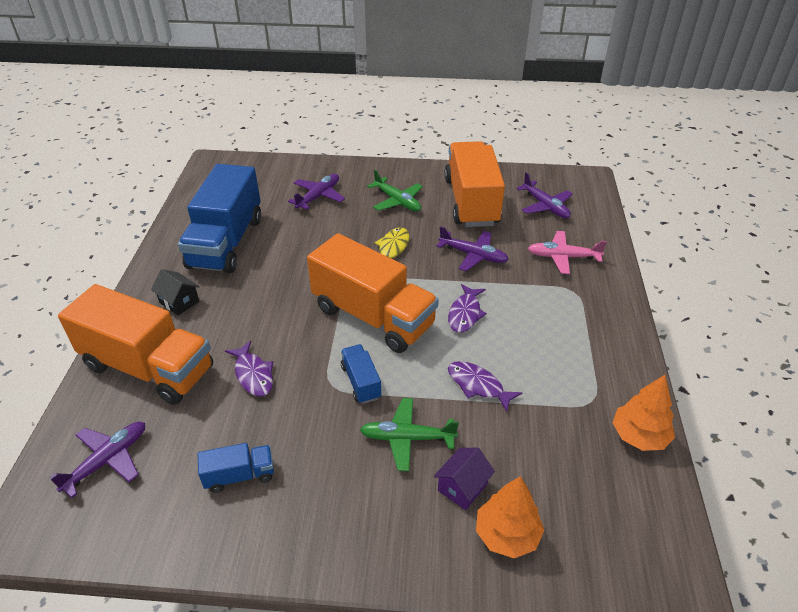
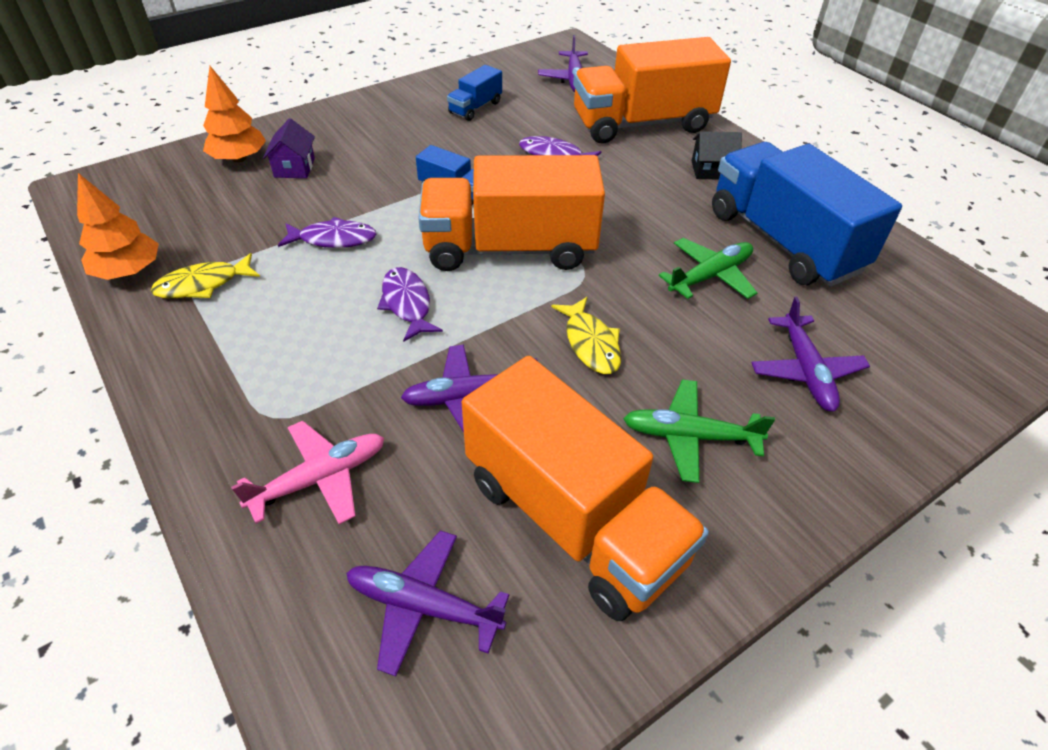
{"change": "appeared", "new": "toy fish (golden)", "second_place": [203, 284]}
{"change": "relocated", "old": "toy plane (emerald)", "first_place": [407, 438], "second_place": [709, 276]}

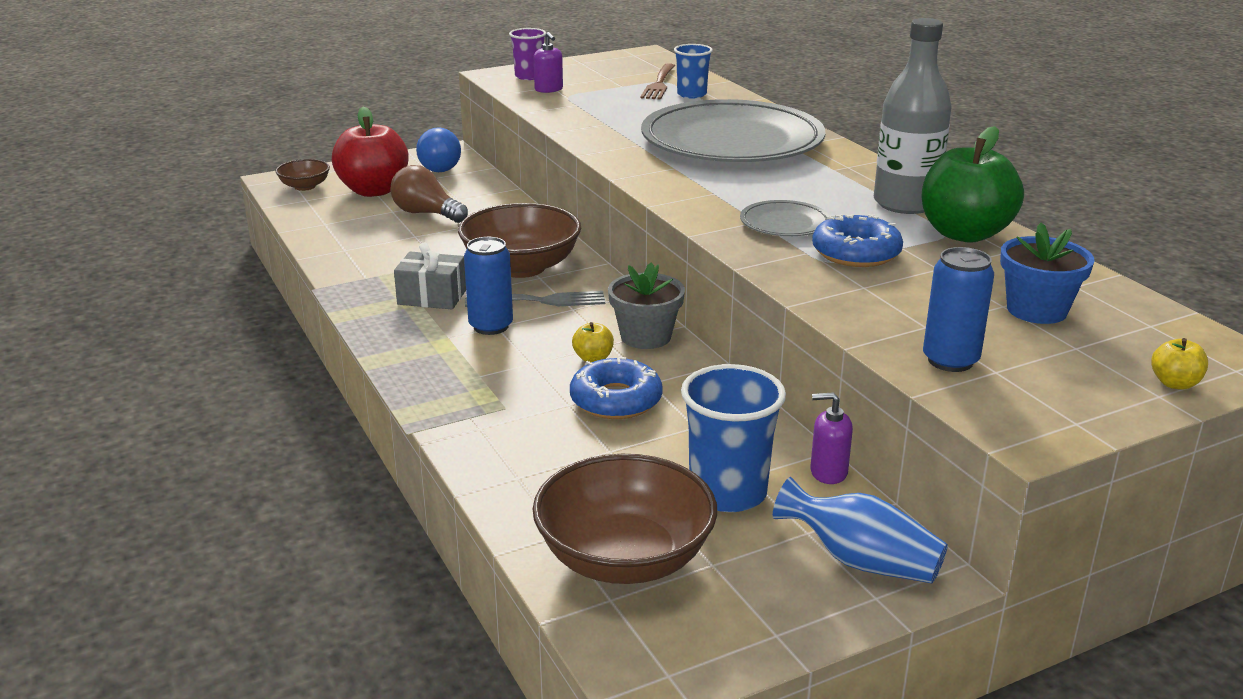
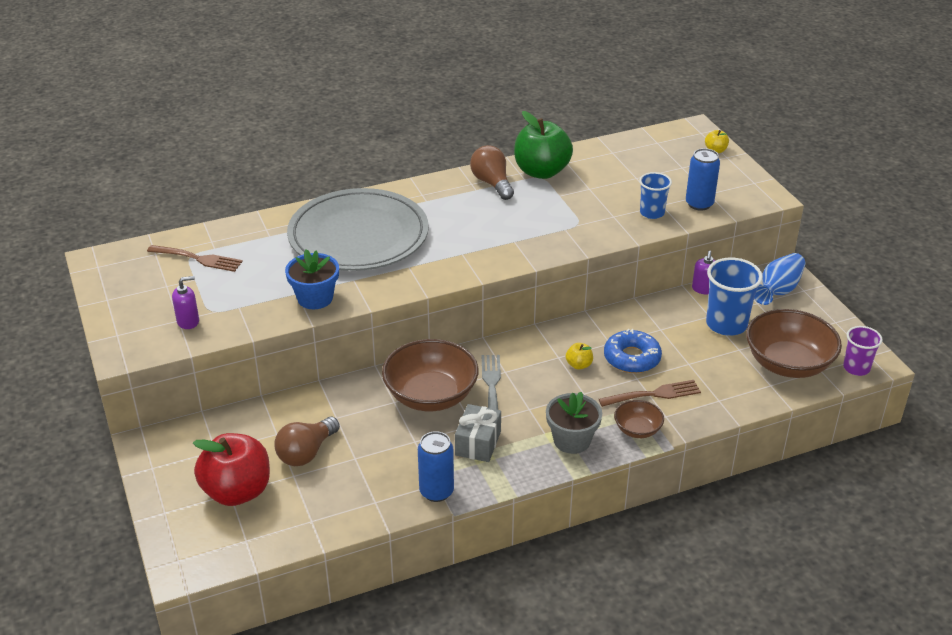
{"change": "relocated", "old": "flower pot (cobalt)", "first_place": [1036, 310], "second_place": [315, 298]}
{"change": "relocated", "old": "can (cobalt)", "first_place": [491, 326], "second_place": [436, 491]}
{"change": "exchanged", "old": "bottle (gray)", "new": "lightbulb (brown)", "first_place": [905, 203], "second_place": [492, 183]}
{"change": "relocated", "old": "flower pot (gray)", "first_place": [645, 337], "second_place": [572, 440]}
{"change": "appeared", "new": "table fork (brown)", "second_place": [653, 394]}
{"change": "relocated", "old": "serving bowl (brown)", "first_place": [305, 186], "second_place": [637, 429]}
{"change": "relocated", "old": "beaker (cobalt)", "first_place": [691, 94], "second_place": [652, 213]}
{"change": "relocated", "old": "beaker (violet)", "first_place": [529, 76], "second_place": [856, 368]}
{"change": "missing", "old": "lightbulb (cobalt)", "first_place": [442, 166]}
{"change": "missing", "old": "plate (gray)", "first_place": [784, 223]}
{"change": "missing", "old": "donut (cobalt)", "first_place": [856, 253]}

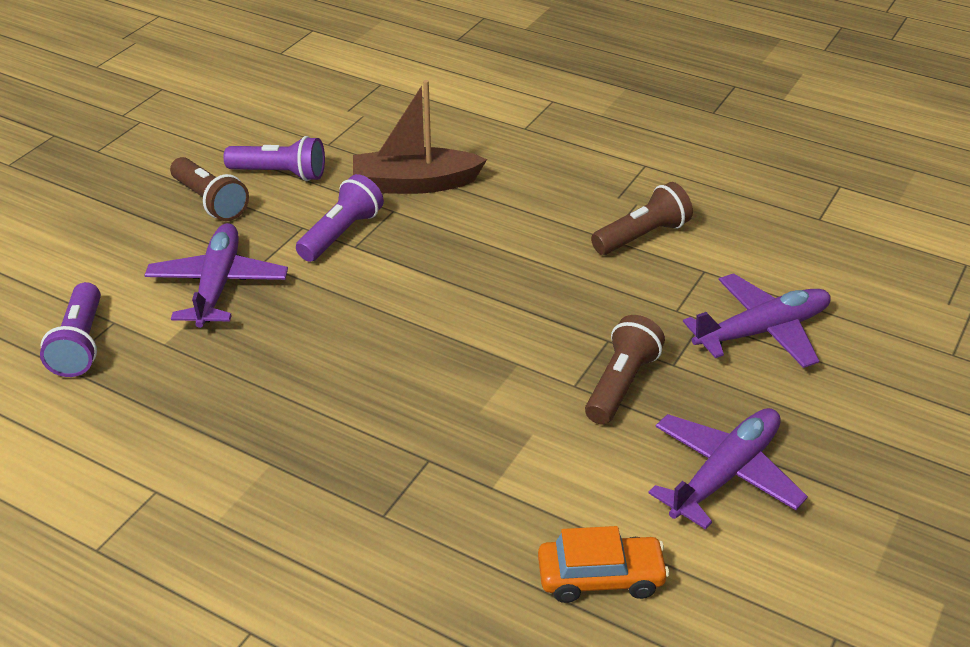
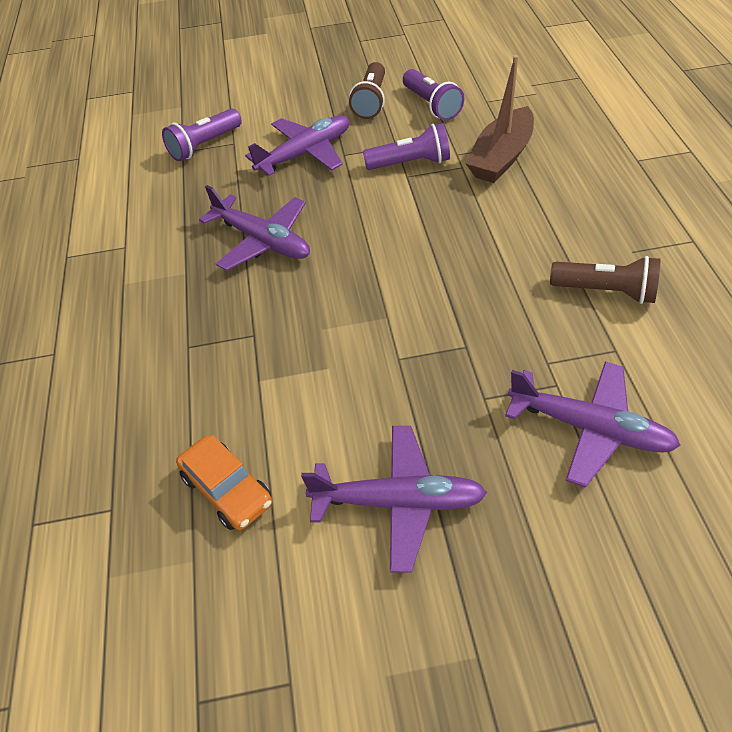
{"change": "appeared", "new": "toy plane (violet)", "second_place": [262, 240]}
{"change": "spun", "old": "toy boat (brown)", "first_place": [415, 184], "second_place": [501, 157], "degrees": -105}
{"change": "missing", "old": "pocket torch (brown)", "first_place": [621, 384]}

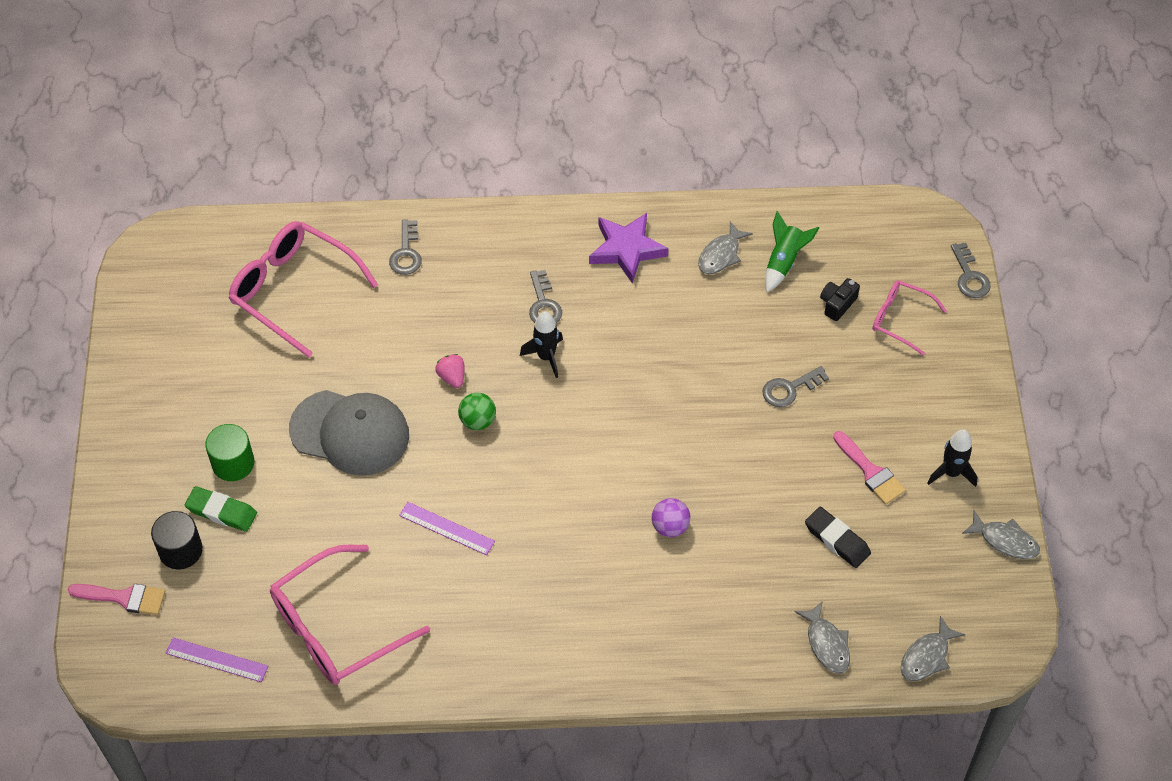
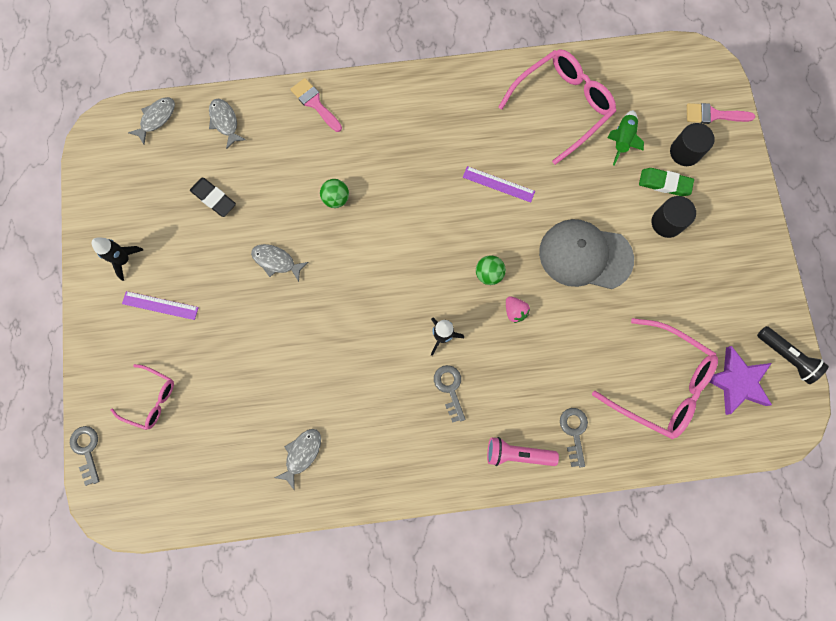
{"change": "relocated", "old": "straightedge (violet)", "first_place": [217, 660], "second_place": [160, 305]}
{"change": "relocated", "old": "toy fish (gray)", "first_place": [1005, 540], "second_place": [276, 261]}
{"change": "relocated", "old": "brush (rose-pink)", "first_place": [870, 472], "second_place": [315, 103]}
{"change": "colour", "old": "sphere (violet)", "new": "sphere (emerald)", "first_place": [670, 527], "second_place": [336, 199]}
{"change": "appeared", "new": "pocket torch (rose-pink)", "second_place": [517, 454]}
{"change": "relocated", "old": "rocket (emerald)", "first_place": [783, 262], "second_place": [622, 140]}
{"change": "colour", "old": "cylinder (emerald)", "new": "cylinder (black)", "first_place": [233, 463], "second_place": [667, 222]}
{"change": "relocated", "old": "star (violet)", "first_place": [626, 249], "second_place": [736, 381]}
{"change": "appeared", "new": "pocket torch (black)", "second_place": [786, 356]}
{"change": "missing", "old": "door key (gray)", "first_place": [789, 389]}
{"change": "missing", "old": "camera (black)", "first_place": [837, 304]}

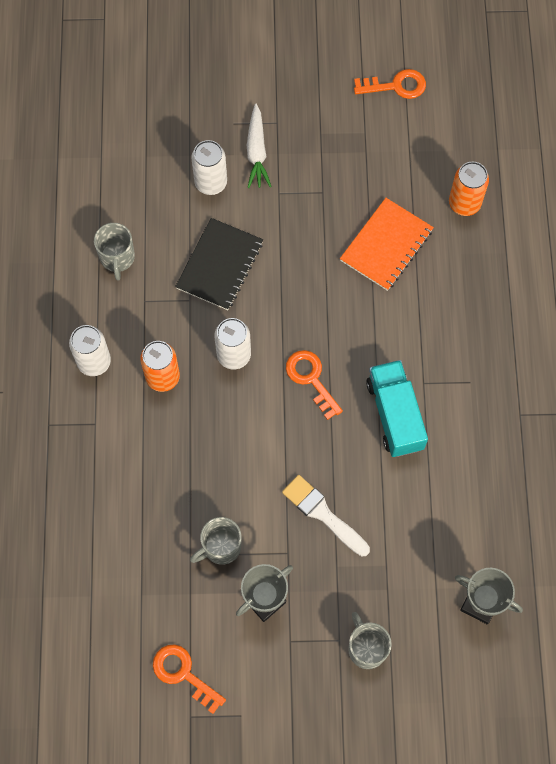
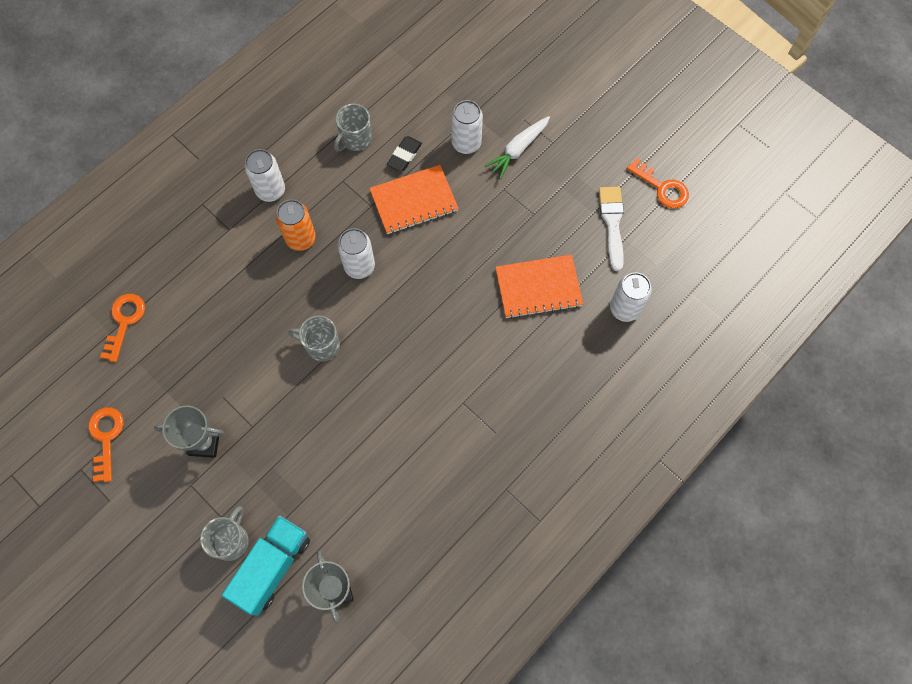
{"change": "relocated", "old": "door key (orange-coloured)", "first_place": [311, 379], "second_place": [124, 321]}
{"change": "relocated", "old": "lorry (aqua)", "first_place": [395, 415], "second_place": [272, 567]}
{"change": "relocated", "old": "coffee mug (gray)", "first_place": [221, 547], "second_place": [321, 345]}
{"change": "colour", "old": "exercise book (black)", "new": "exercise book (orange-coloured)", "first_place": [219, 265], "second_place": [414, 201]}
{"change": "appeared", "new": "pencil eraser (black)", "second_place": [404, 155]}
{"change": "relocated", "old": "brush (pure white)", "first_place": [322, 514], "second_place": [612, 223]}
{"change": "colour", "old": "can (orange-coloured)", "new": "can (pure white)", "first_place": [464, 203], "second_place": [624, 308]}

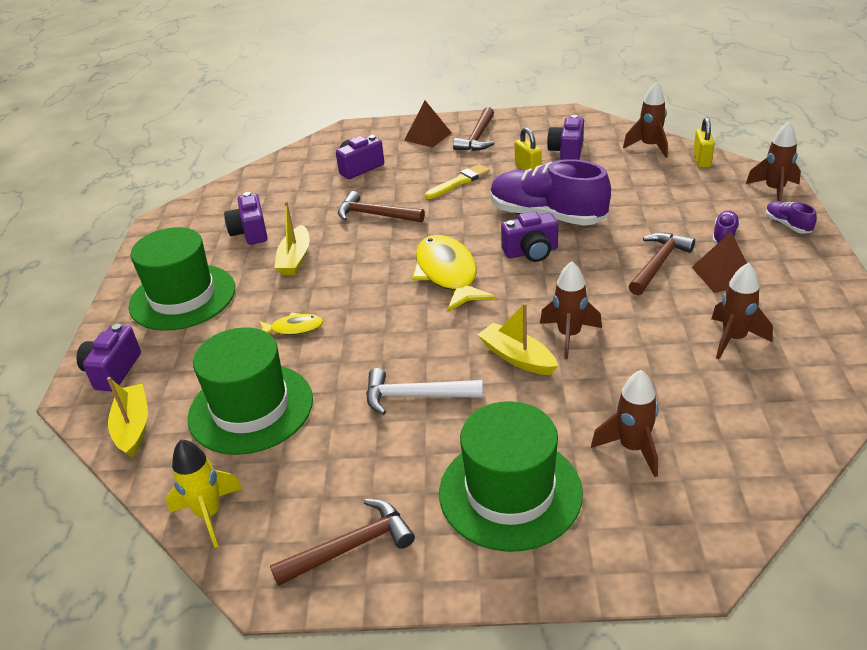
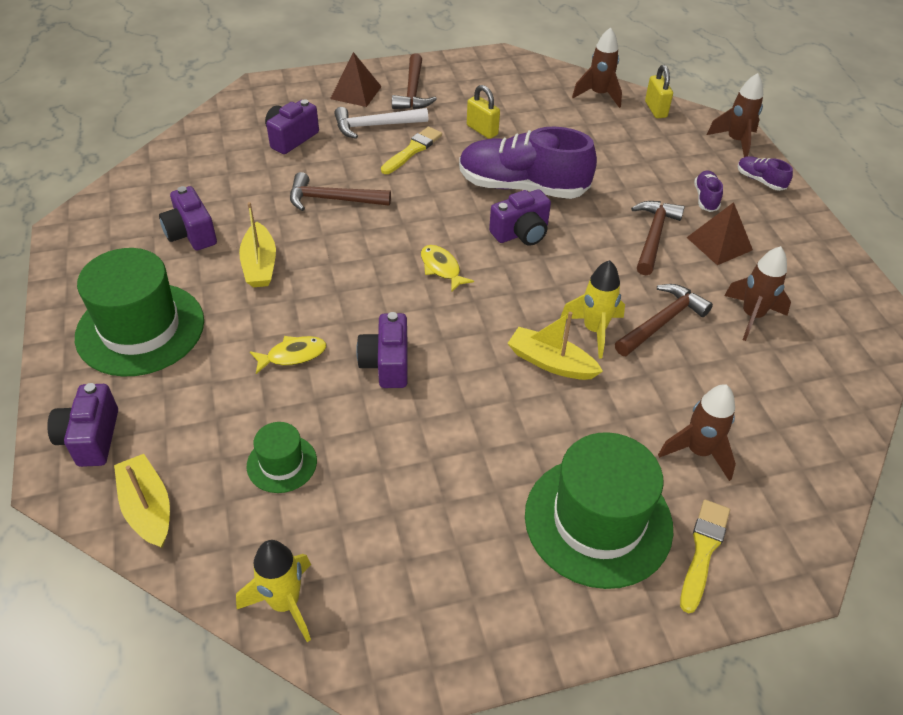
{"change": "size", "old": "hat (emerald)", "first_place": [251, 408], "second_place": [282, 463], "factor": 0.49}
{"change": "relocated", "old": "carpenter's hammer (pure white)", "first_place": [416, 396], "second_place": [375, 126]}
{"change": "relocated", "old": "camera (violet)", "first_place": [567, 151], "second_place": [386, 364]}
{"change": "size", "old": "toy fish (golden)", "first_place": [447, 274], "second_place": [441, 268], "factor": 0.51}
{"change": "colour", "old": "rocket (brown)", "new": "rocket (golden)", "first_place": [569, 336], "second_place": [594, 330]}
{"change": "relocated", "old": "carpenter's hammer (brown)", "first_place": [351, 547], "second_place": [662, 322]}
{"change": "appeared", "new": "brush (golden)", "second_place": [703, 550]}

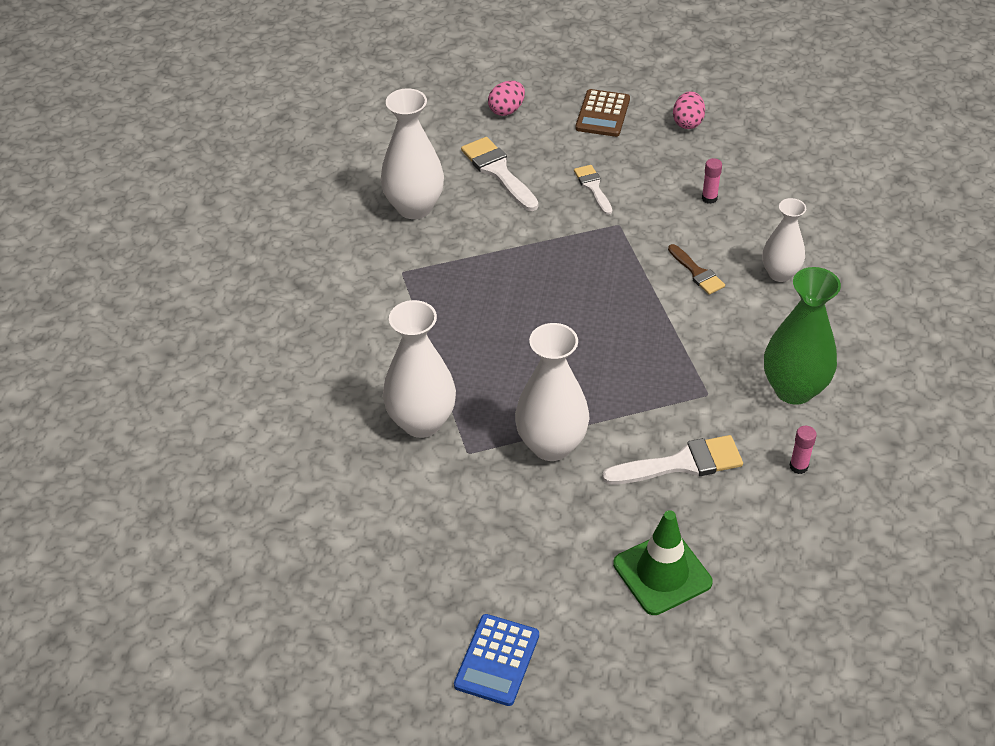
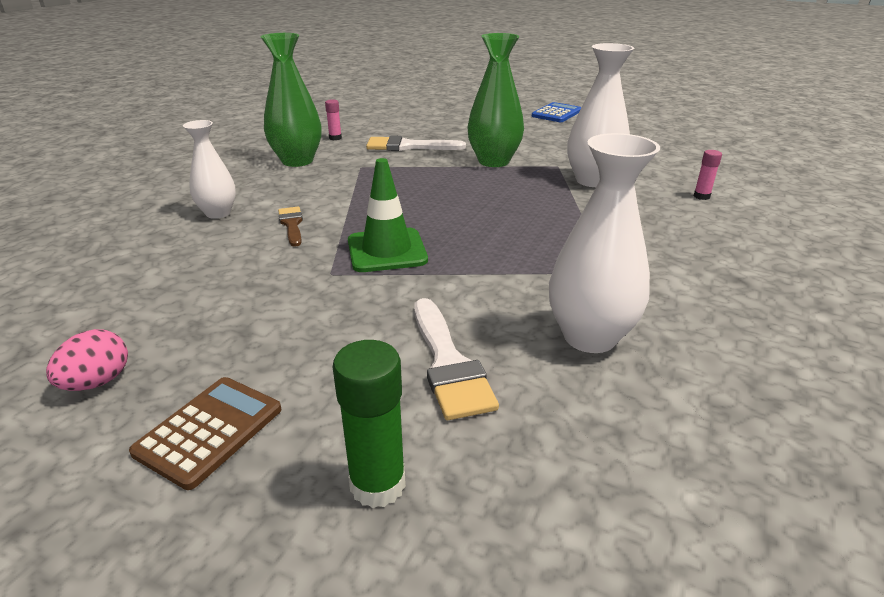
{"change": "exchanged", "old": "egg (rose-pink)", "new": "glue (emerald)", "first_place": [506, 110], "second_place": [377, 484]}
{"change": "relocated", "old": "safety cone (emerald)", "first_place": [662, 573], "second_place": [387, 250]}
{"change": "colour", "old": "tall vase (pure white)", "new": "tall vase (emerald)", "first_place": [551, 445], "second_place": [493, 161]}
{"change": "relocated", "old": "glue (rose-pink)", "first_place": [709, 198], "second_place": [701, 196]}
{"change": "missing", "old": "brush (pure white)", "first_place": [593, 187]}

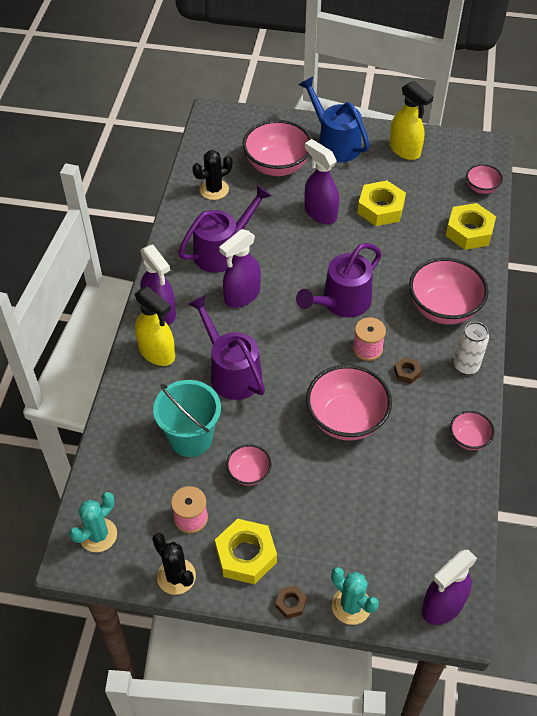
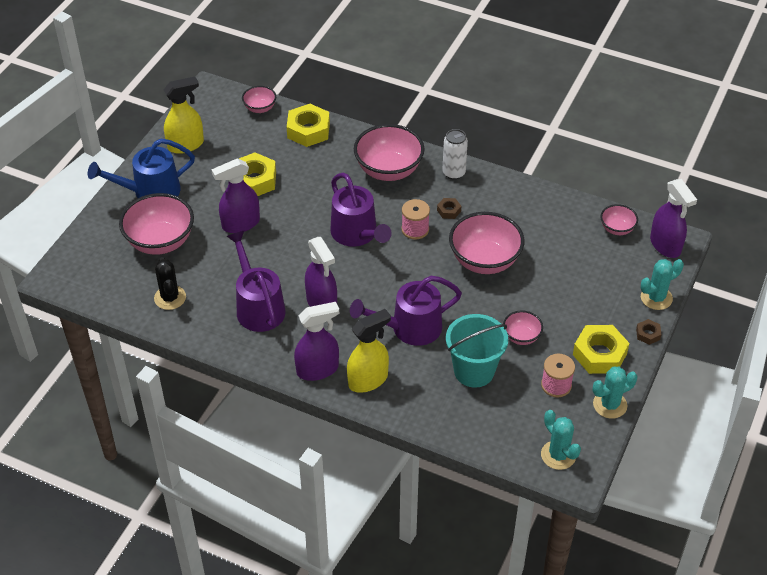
{"change": "colour", "old": "prickly plant (black)", "new": "prickly plant (aqua)", "first_place": [176, 576], "second_place": [610, 405]}
{"change": "relocated", "old": "serving bowl (rose-pink)", "first_place": [469, 439], "second_place": [617, 229]}

